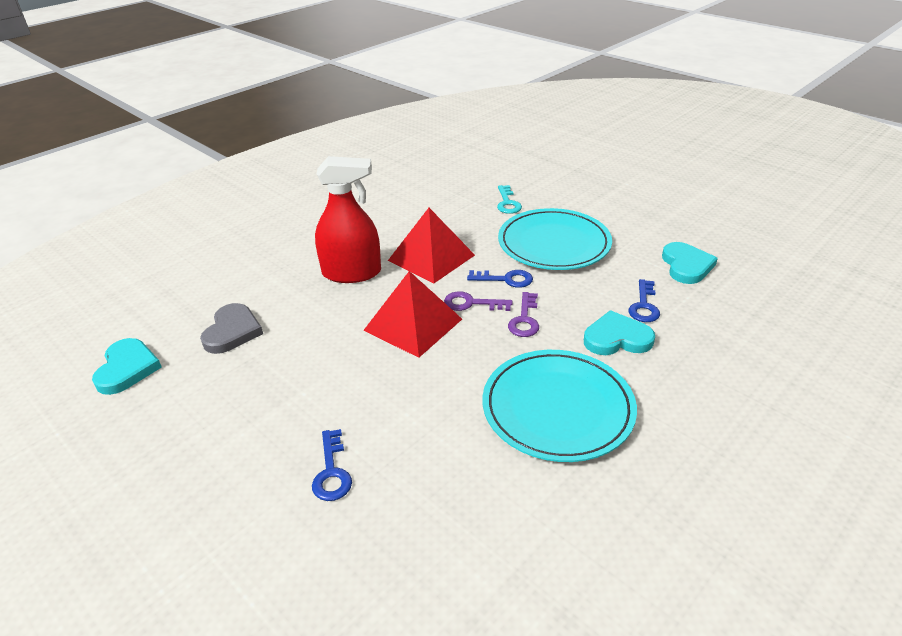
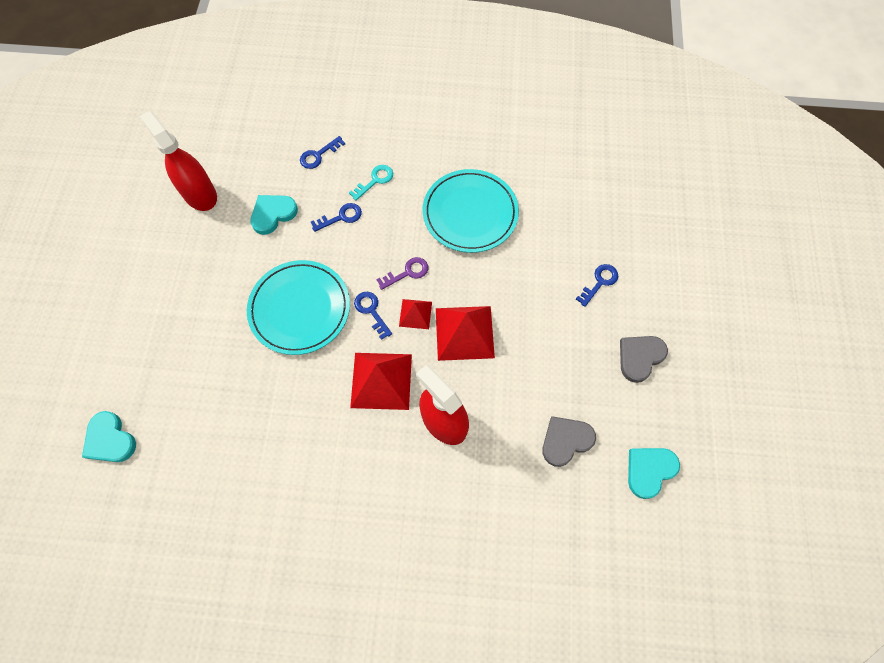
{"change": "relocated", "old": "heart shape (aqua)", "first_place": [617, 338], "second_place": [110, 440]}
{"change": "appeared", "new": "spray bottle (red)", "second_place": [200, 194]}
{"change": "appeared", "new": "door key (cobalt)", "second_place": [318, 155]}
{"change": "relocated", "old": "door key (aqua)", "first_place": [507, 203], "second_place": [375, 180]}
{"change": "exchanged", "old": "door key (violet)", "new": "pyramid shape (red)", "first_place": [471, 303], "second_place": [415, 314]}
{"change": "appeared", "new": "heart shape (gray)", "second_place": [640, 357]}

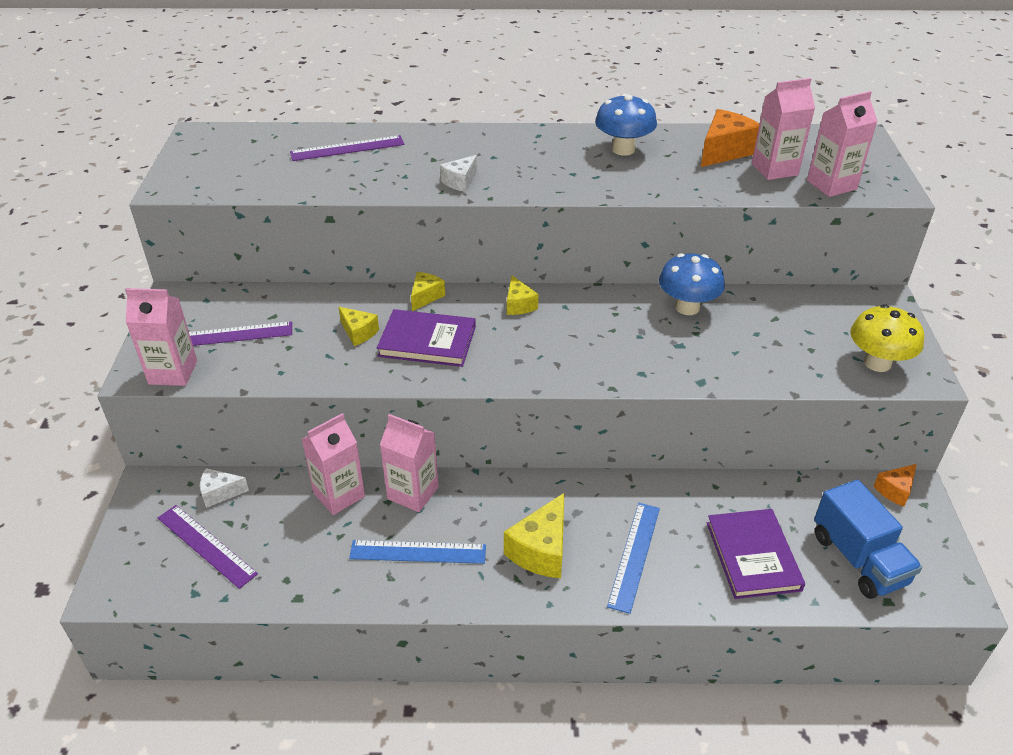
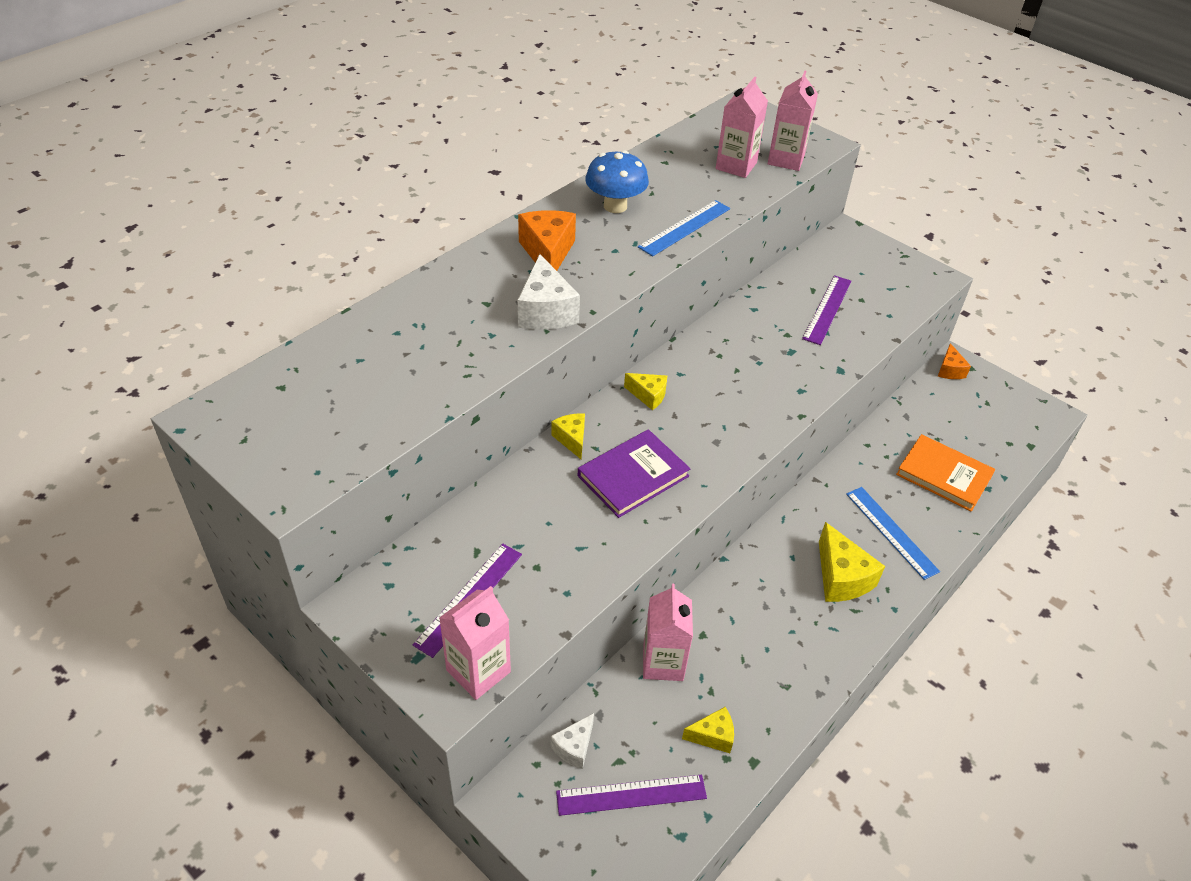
{"change": "size", "old": "piece of cheese (pure white)", "first_place": [460, 182], "second_place": [545, 311], "factor": 1.69}
{"change": "relocated", "old": "piece of cheese (orange-coloured)", "first_place": [724, 151], "second_place": [547, 253]}
{"change": "relocated", "old": "straightedge (cobalt)", "first_place": [418, 552], "second_place": [685, 228]}
{"change": "relocated", "old": "piece of cheese (golden)", "first_place": [358, 332], "second_place": [712, 736]}
{"change": "relocated", "old": "straightedge (violet)", "first_place": [347, 148], "second_place": [827, 309]}
{"change": "colour", "old": "hardcover (violet)", "new": "hardcover (orange-coloured)", "first_place": [752, 556], "second_place": [944, 475]}
{"change": "missing", "old": "juice carton (rose-pink)", "first_place": [413, 493]}
{"change": "missing", "old": "mushroom (cobalt)", "first_place": [687, 307]}
{"change": "missing", "old": "lorry (cobalt)", "first_place": [858, 559]}
{"change": "missing", "old": "mushroom (golden)", "first_place": [877, 363]}

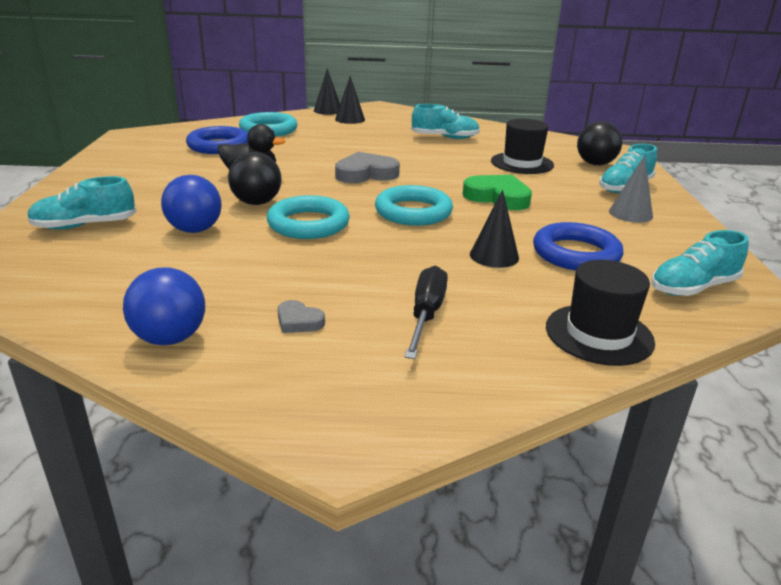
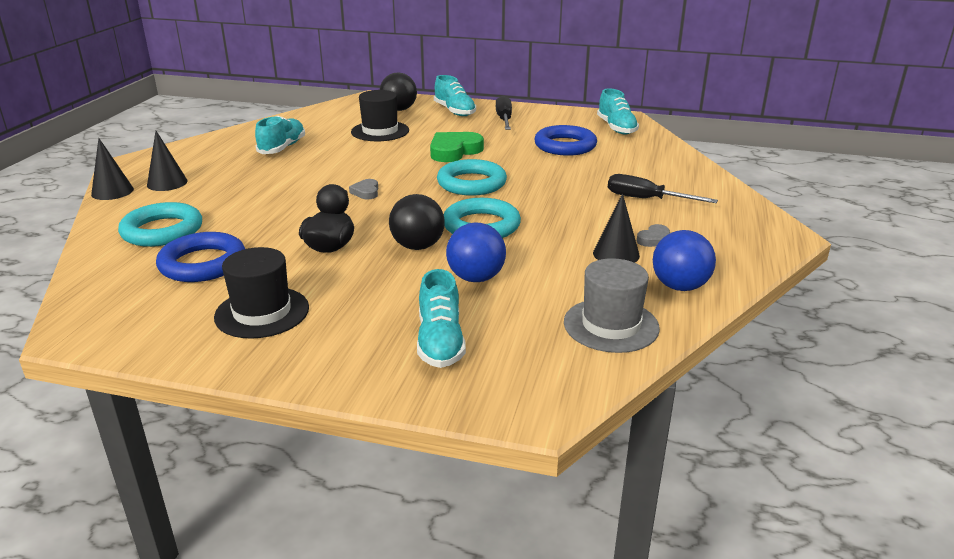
{"change": "relocated", "old": "hat (black)", "first_place": [599, 334], "second_place": [262, 312]}
{"change": "size", "old": "heart shape (gray)", "first_place": [366, 174], "second_place": [366, 192], "factor": 0.51}
{"change": "exchanged", "old": "cone (gray)", "new": "hand screwdriver (black)", "first_place": [630, 213], "second_place": [504, 119]}
{"change": "appeared", "new": "hat (gray)", "second_place": [611, 325]}
{"change": "relocated", "old": "cone (black)", "first_place": [494, 256], "second_place": [616, 254]}

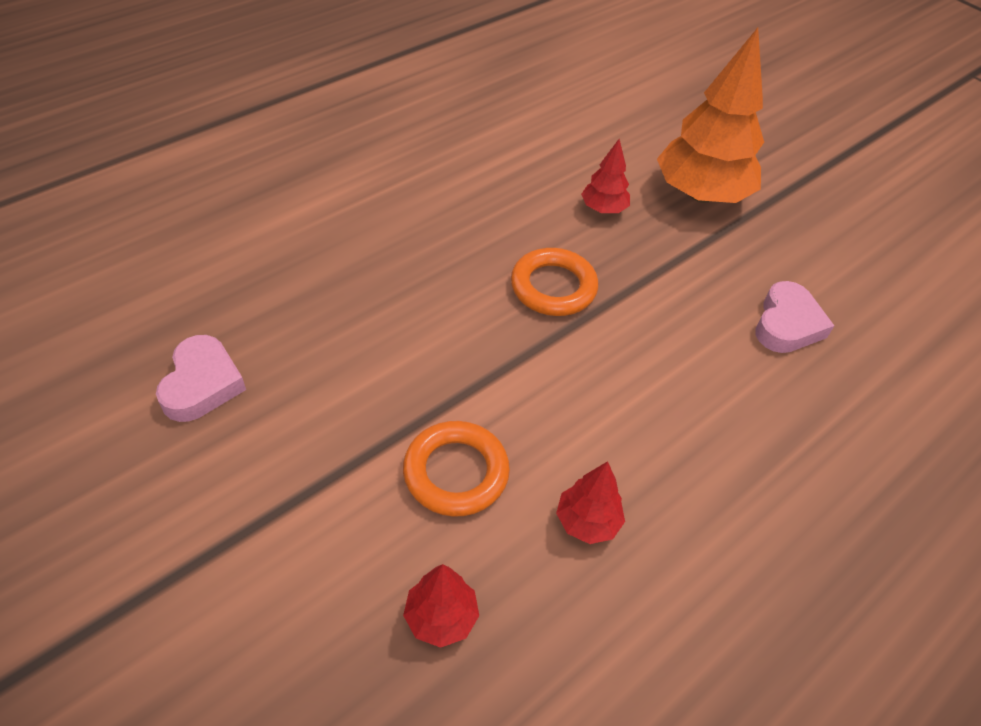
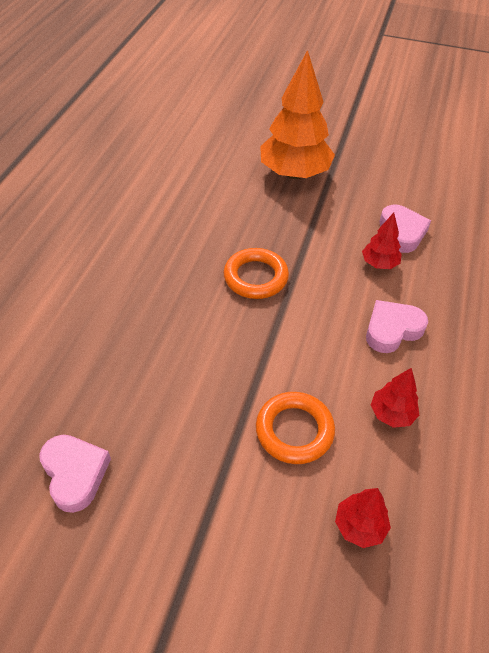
{"change": "relocated", "old": "tree (red)", "first_place": [603, 209], "second_place": [379, 264]}
{"change": "appeared", "new": "heart shape (rose-pink)", "second_place": [392, 330]}

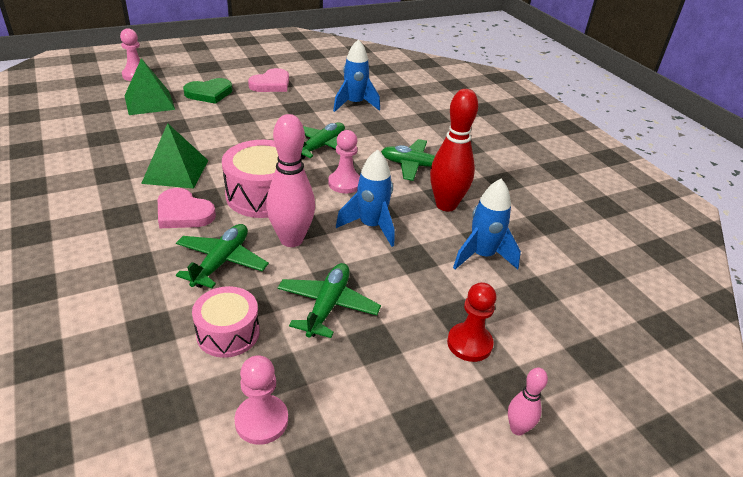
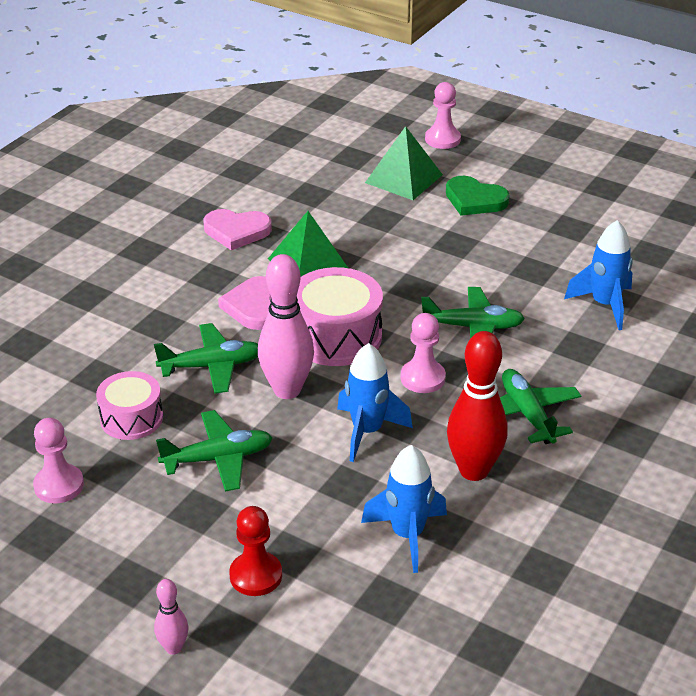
{"change": "relocated", "old": "heart shape (rose-pink)", "first_place": [271, 84], "second_place": [236, 231]}

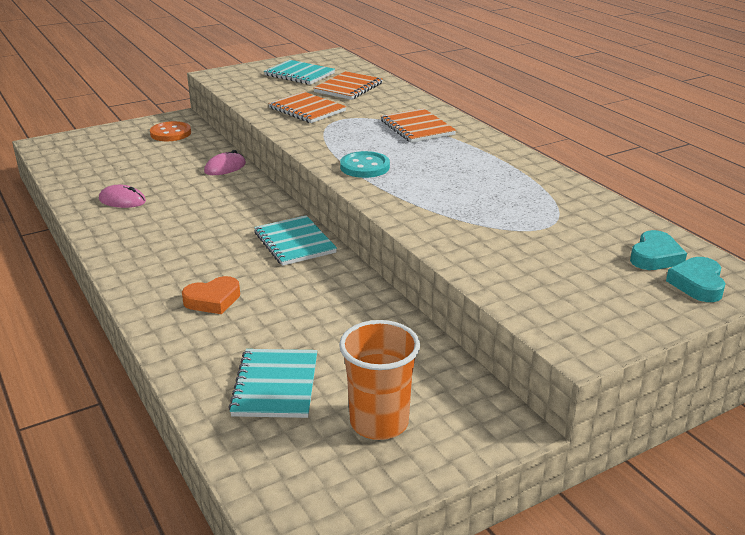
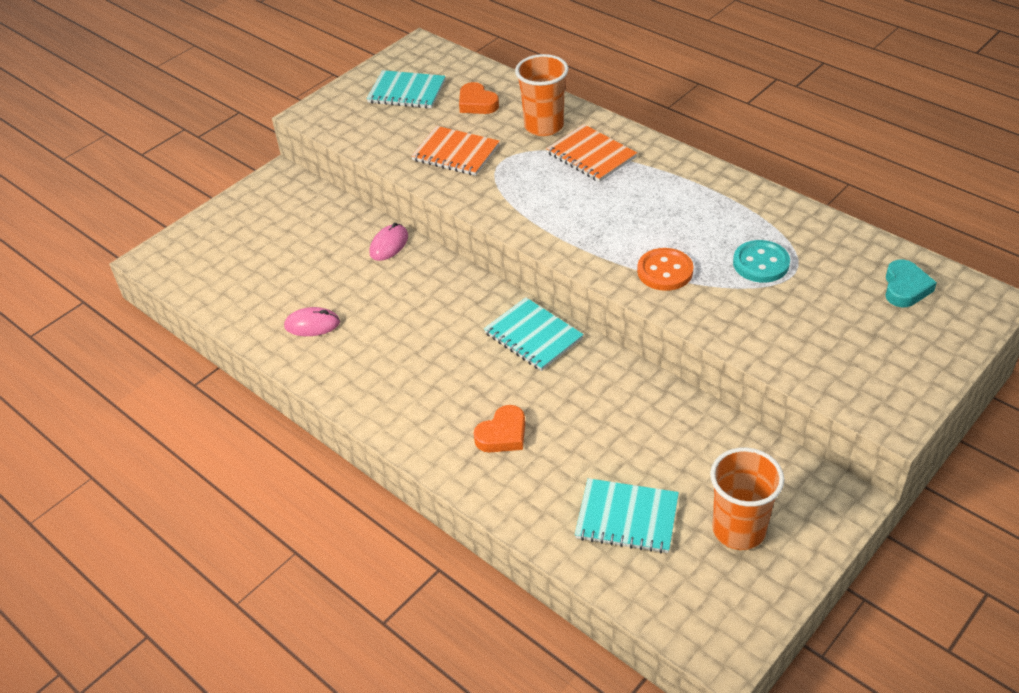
{"change": "exchanged", "old": "exercise book (orange-coloured)", "new": "heart shape (orange-coloured)", "first_place": [348, 88], "second_place": [477, 103]}
{"change": "appeared", "new": "beaker (orange-coloured)", "second_place": [544, 126]}
{"change": "spun", "old": "exercise book (aqua)", "first_place": [276, 385], "second_place": [627, 517], "degrees": -60}
{"change": "relocated", "old": "sewing button (orange-coloured)", "first_place": [170, 133], "second_place": [665, 271]}
{"change": "relocated", "old": "sewing button (aqua)", "first_place": [364, 167], "second_place": [761, 263]}
{"change": "missing", "old": "heart shape (aqua)", "first_place": [697, 284]}

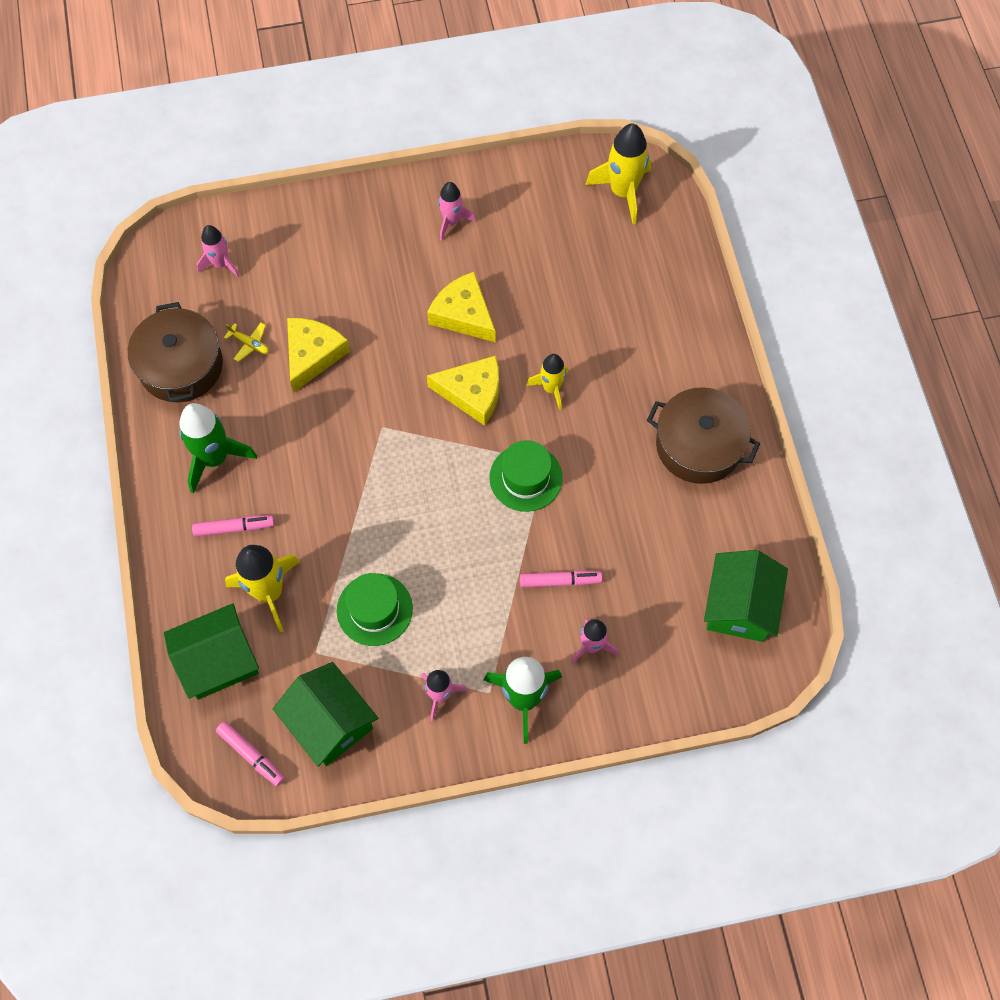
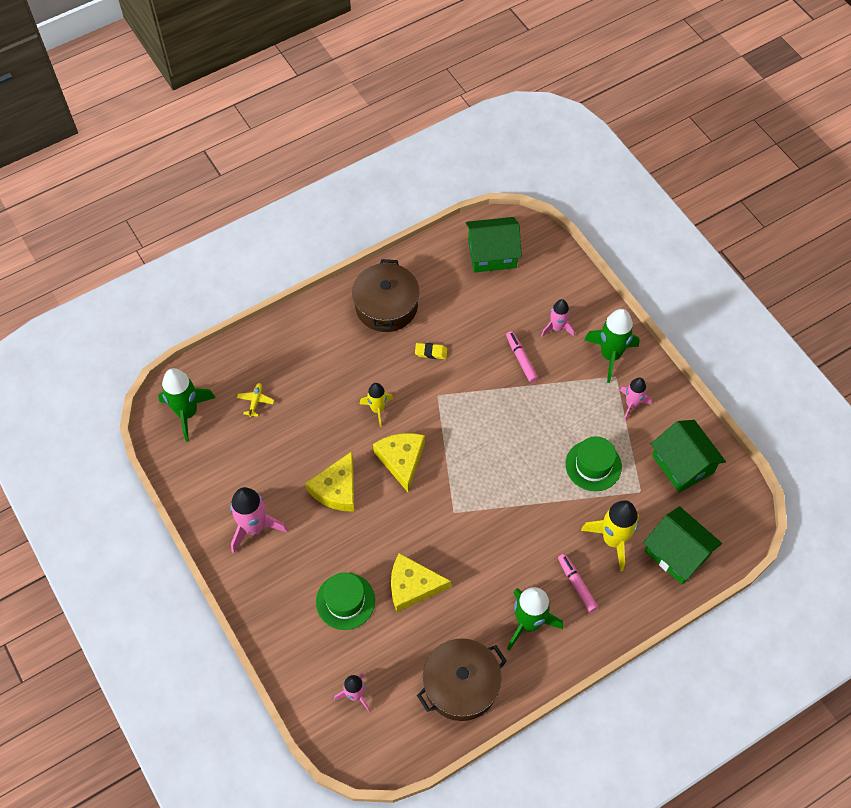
{"change": "colour", "old": "rocket (golden)", "new": "rocket (emerald)", "first_place": [623, 192], "second_place": [187, 412]}
{"change": "size", "old": "rocket (rose-pink)", "first_place": [451, 222], "second_place": [254, 527], "factor": 1.63}
{"change": "relocated", "old": "toy plane (golden)", "first_place": [249, 344], "second_place": [255, 401]}
{"change": "relocated", "old": "hat (emerald)", "first_place": [525, 478], "second_place": [345, 601]}
{"change": "appeared", "new": "pencil eraser (golden)", "second_place": [431, 352]}
{"change": "spun", "old": "cottage (emerald)", "first_place": [330, 722], "second_place": [682, 464], "degrees": -60}
{"change": "missing", "old": "felt pen (rose-pink)", "first_place": [251, 755]}

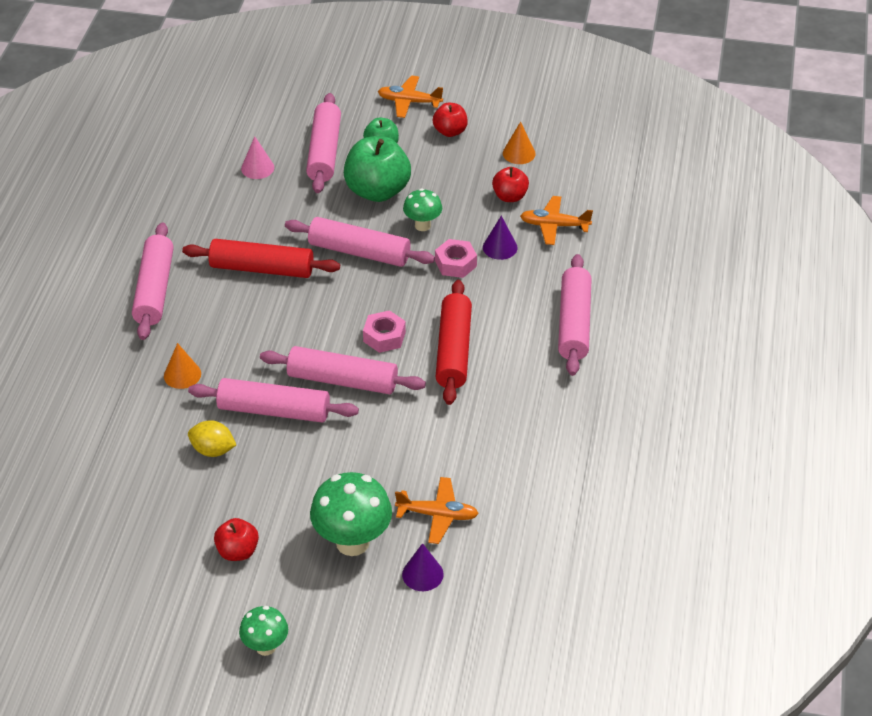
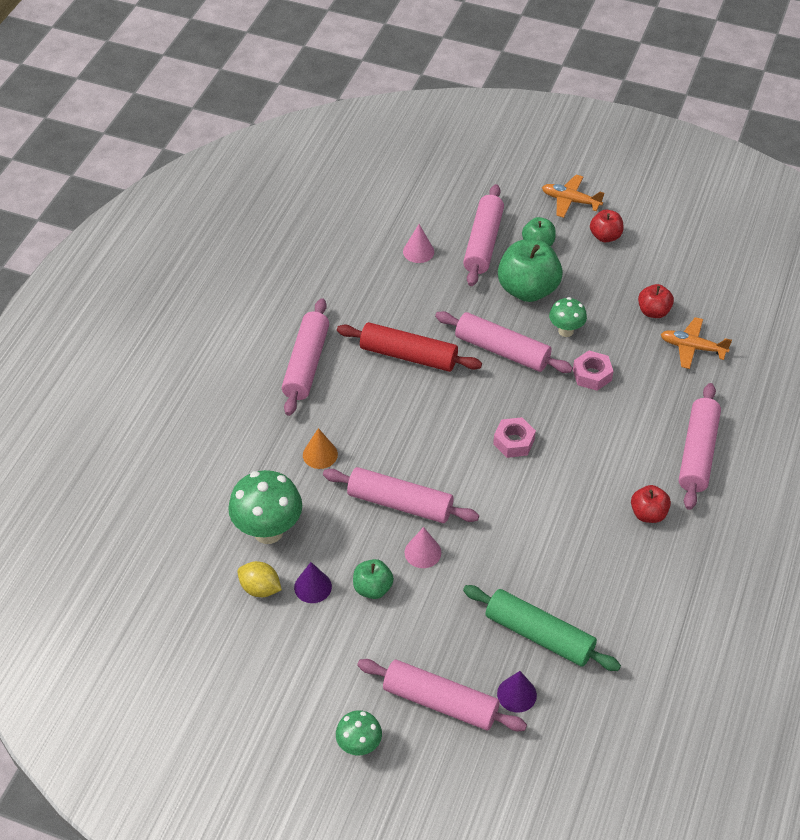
{"change": "relocated", "old": "mushroom (emerald)", "first_place": [352, 542], "second_place": [268, 531]}
{"change": "relocated", "old": "lemon (golden)", "first_place": [213, 450], "second_place": [260, 588]}
{"change": "relocated", "old": "cone (violet)", "first_place": [500, 247], "second_place": [313, 587]}
{"change": "appeared", "new": "apple (emerald)", "second_place": [372, 588]}
{"change": "relocated", "old": "rolling pin (rose-pink)", "first_place": [342, 380], "second_place": [440, 702]}
{"change": "appeared", "new": "cone (rose-pink)", "second_place": [422, 552]}
{"change": "exchanged", "old": "toy plane (orange-coloured)", "new": "rolling pin (emerald)", "first_place": [437, 515], "second_place": [539, 635]}
{"change": "relocated", "old": "apple (red)", "first_place": [238, 551], "second_place": [648, 514]}
{"change": "missing", "old": "rolling pin (red)", "first_place": [453, 350]}
{"change": "missing", "old": "cone (orange-coloured)", "first_place": [519, 153]}

